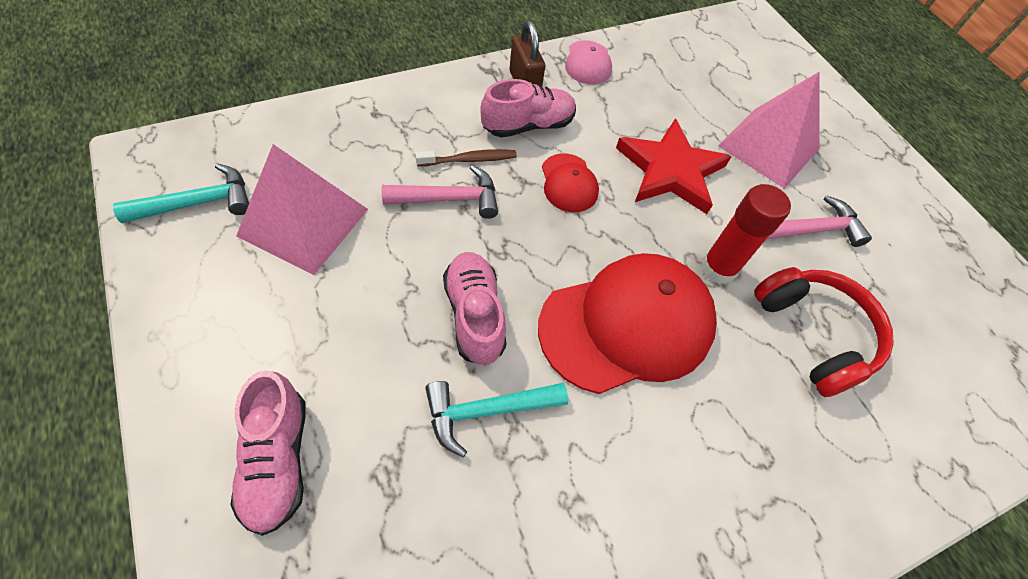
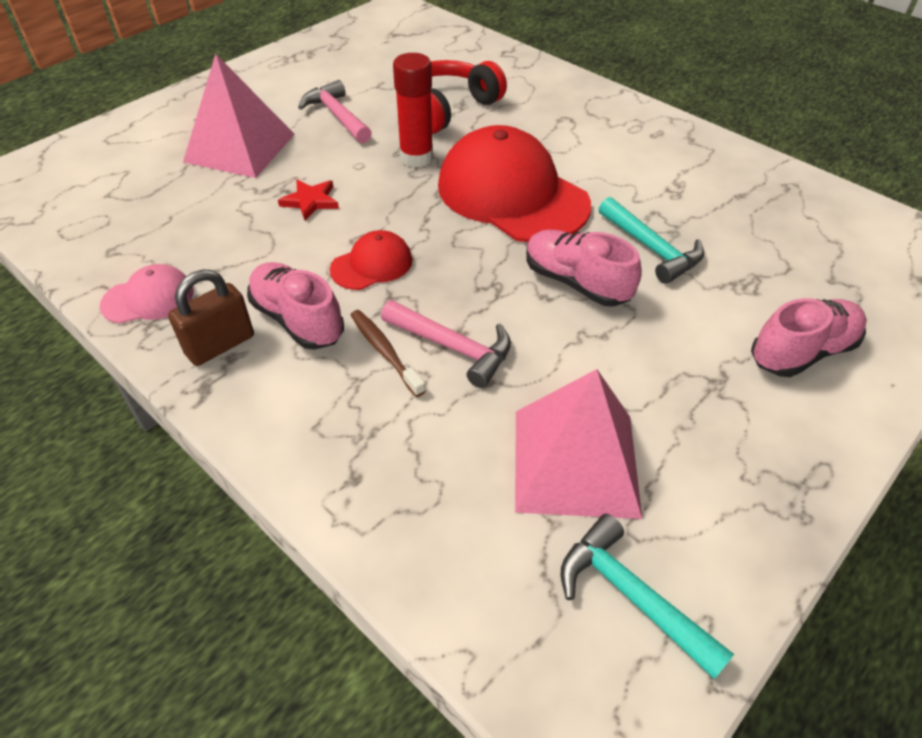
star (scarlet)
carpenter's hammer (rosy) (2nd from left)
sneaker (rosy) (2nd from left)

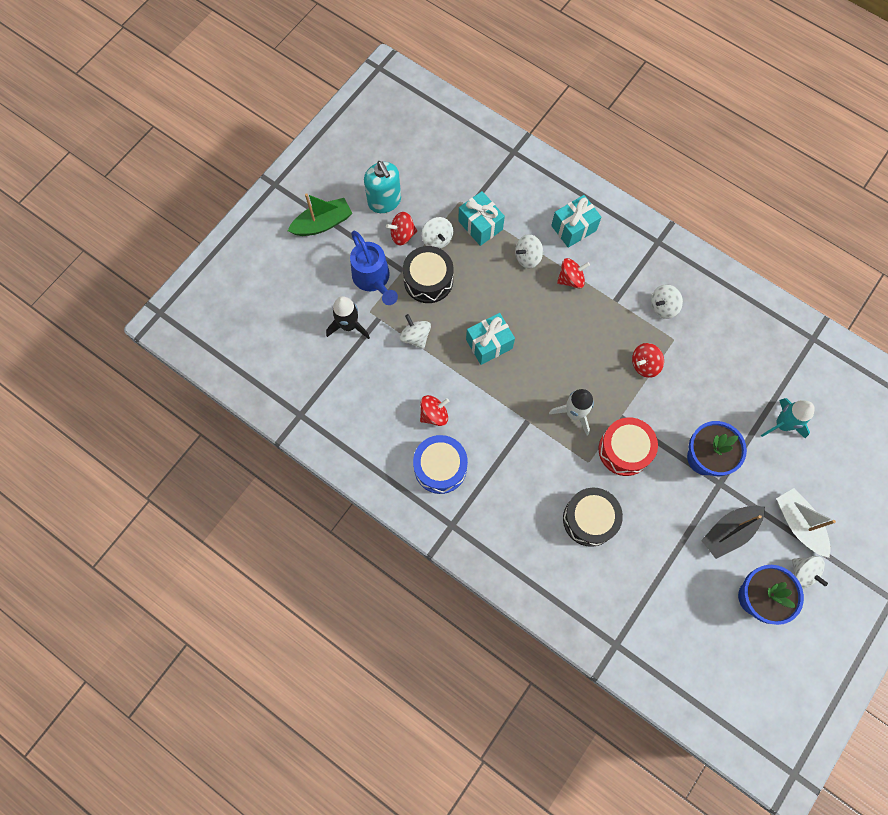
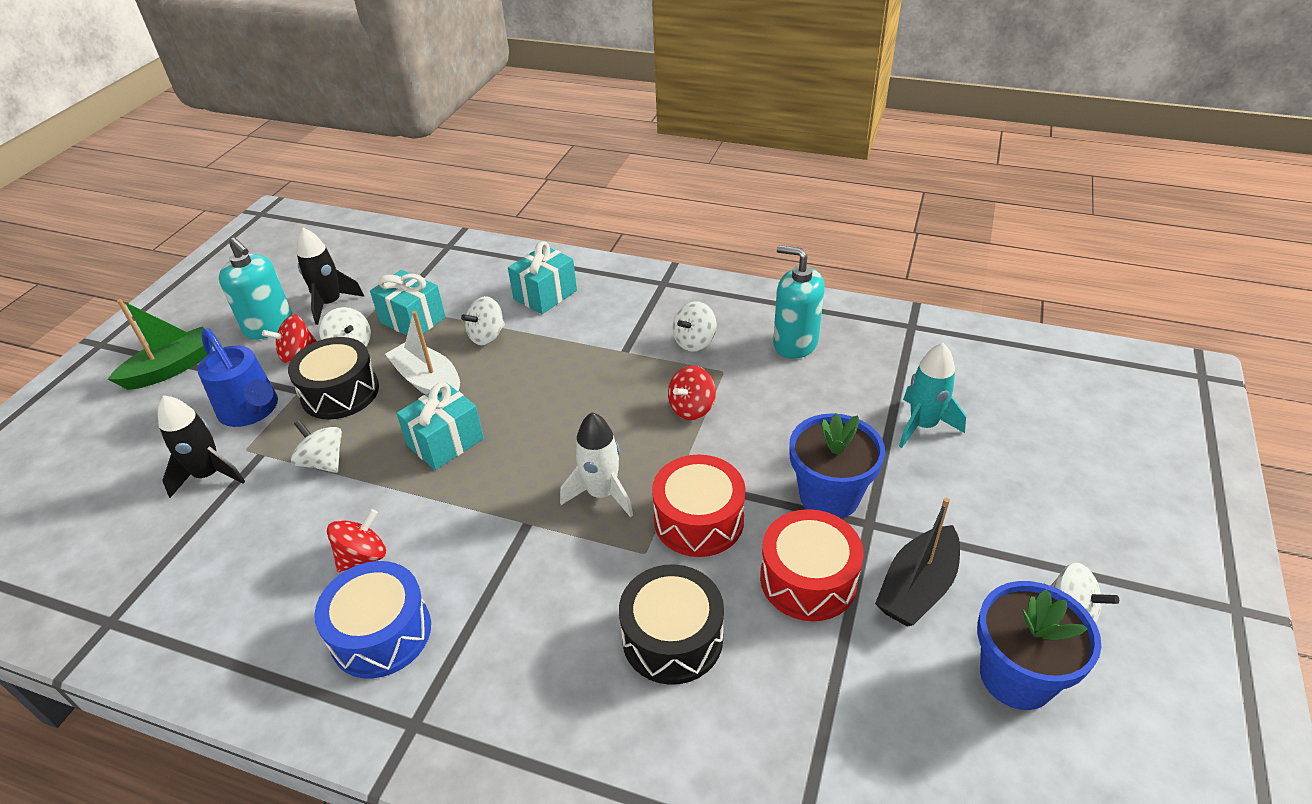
toy top (scarlet) (3rd from left in the first image)
boat (white)
spaceship (black) (2nd from left)
soap dispenser (teal) (2nd from left)
drum (scarlet) (2nd from left)

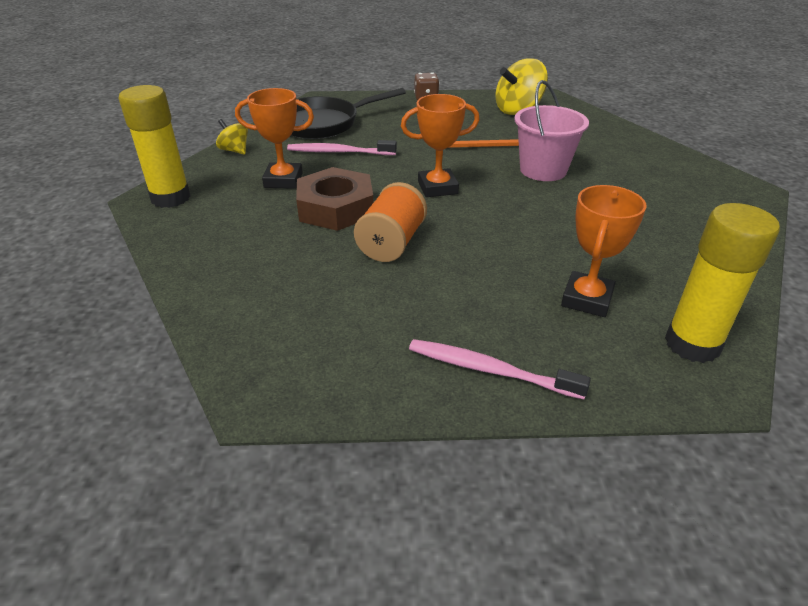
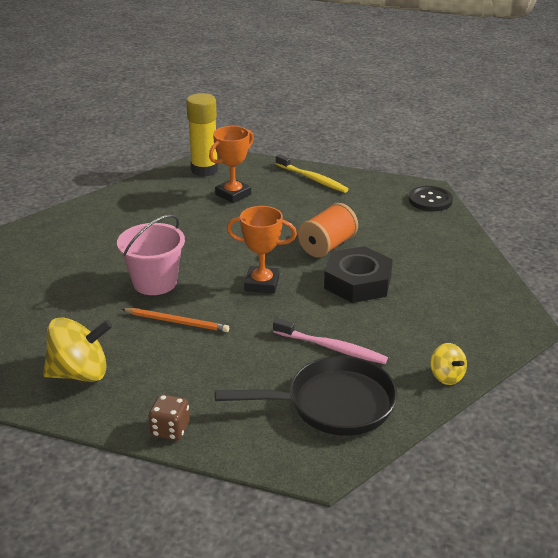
glue stick (yellow) (1st from left in the first image)
award cup (bright orange) (1st from left in the first image)
hex nut (black)
dental brush (yellow)
button (black)

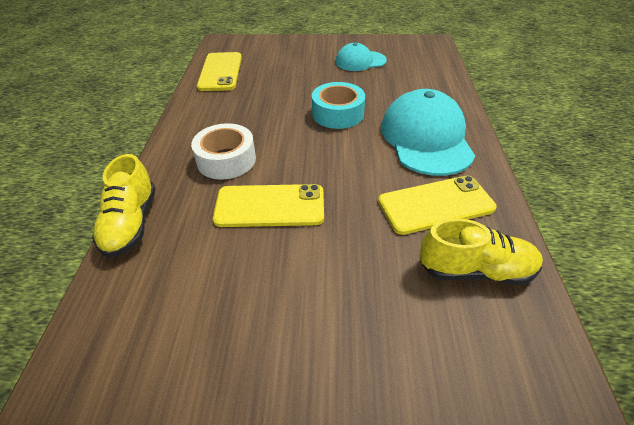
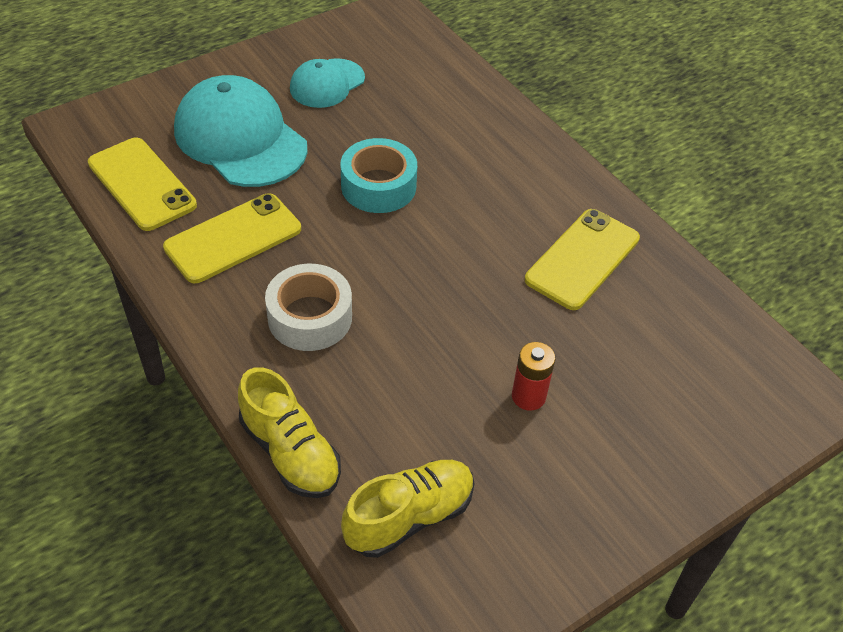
baseball cap (teal) (1st from left)
mobile phone (yellow) (2nd from left)
sneaker (yellow) (2nd from left)
battery (scarlet)

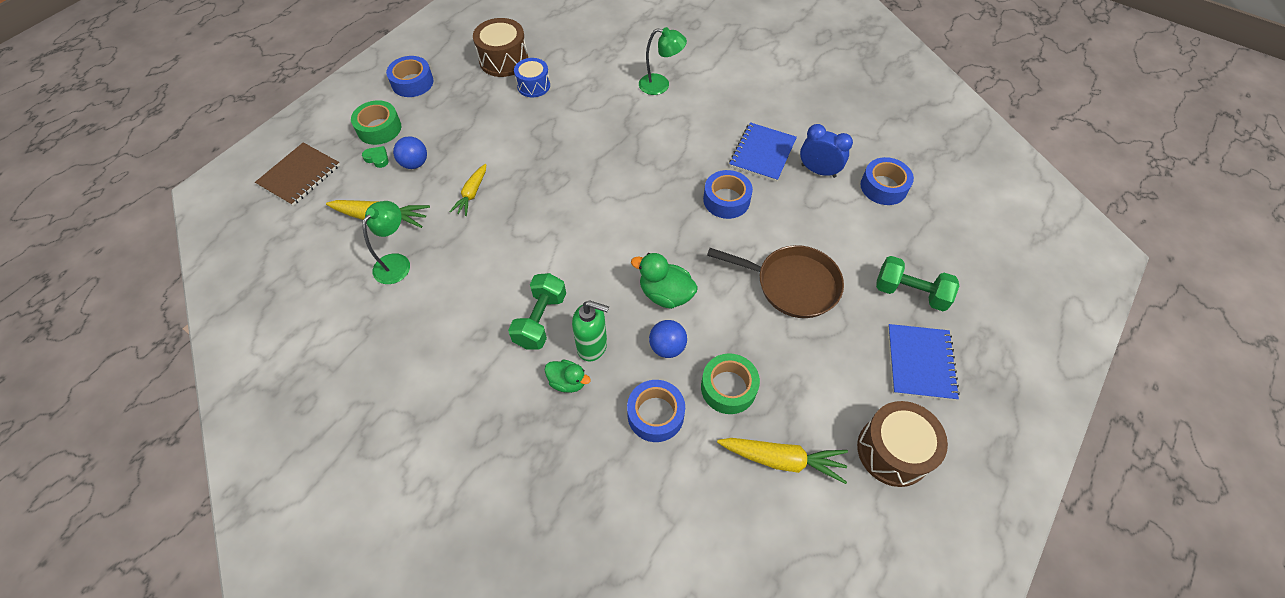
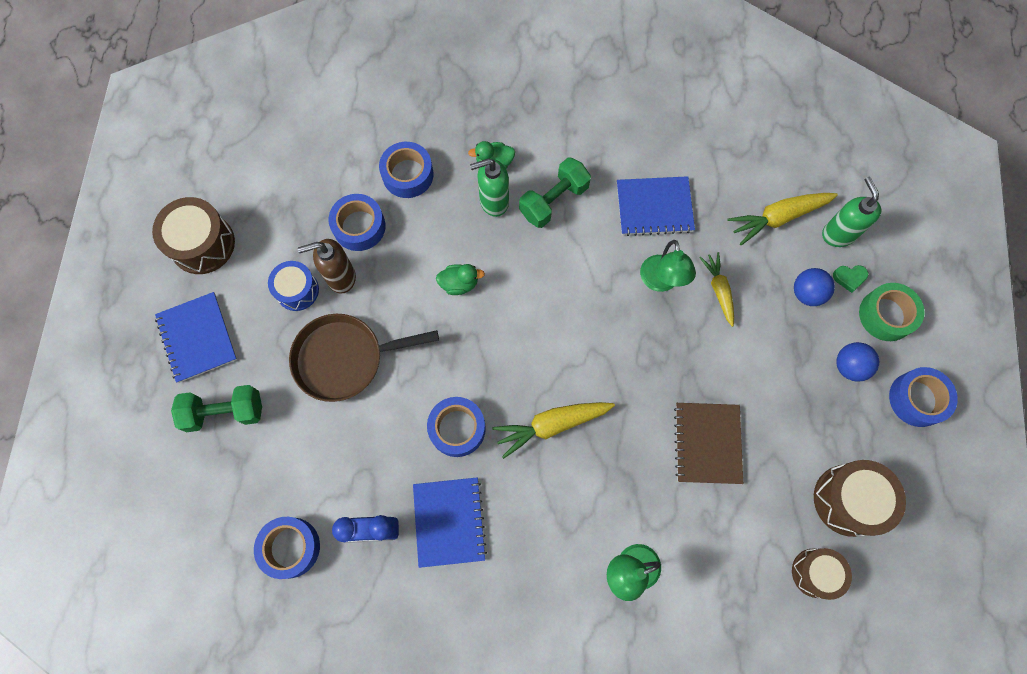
drum (cobalt)
exercise book (dark brown)
desk lamp (emerald) (2nd from left)
rubber duck (emerald) (1st from left)
free weight (emerald) (2nd from left)
ball (cobalt) (2nd from left)
tape (cobalt) (2nd from left)
root vegetable (yellow) (1st from left)
exercise book (cobalt) (3rd from left)
soap dispenser (emerald) (2nd from left)
soap dispenser (dark brown)
drum (dark brown) (2nd from left)

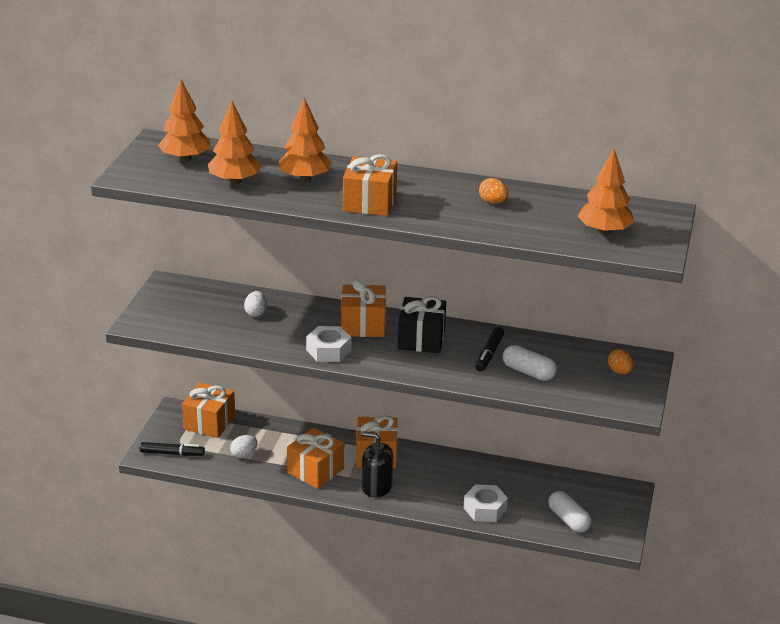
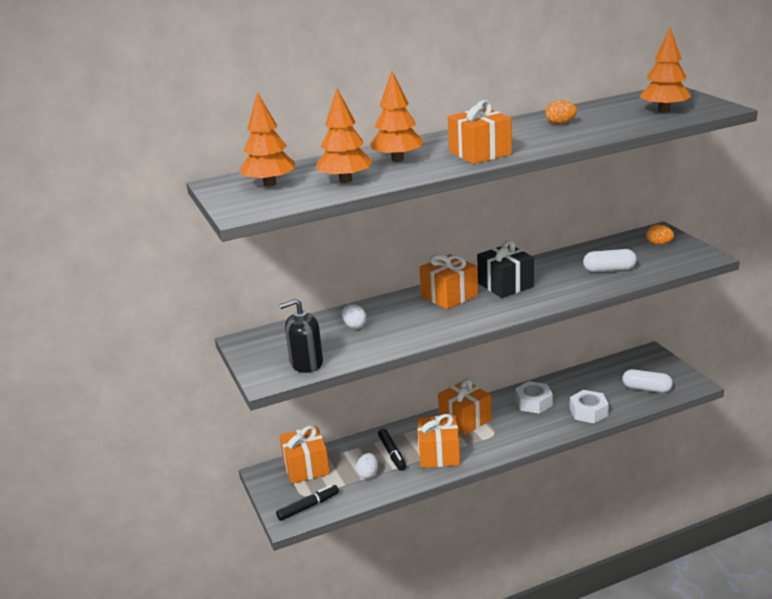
hex nut (white) (1st from left)
felt pen (black) (2nd from left)
soap dispenser (black)

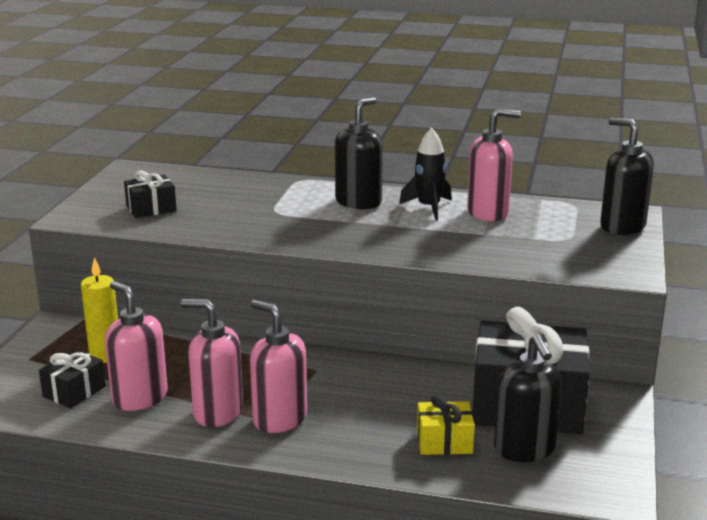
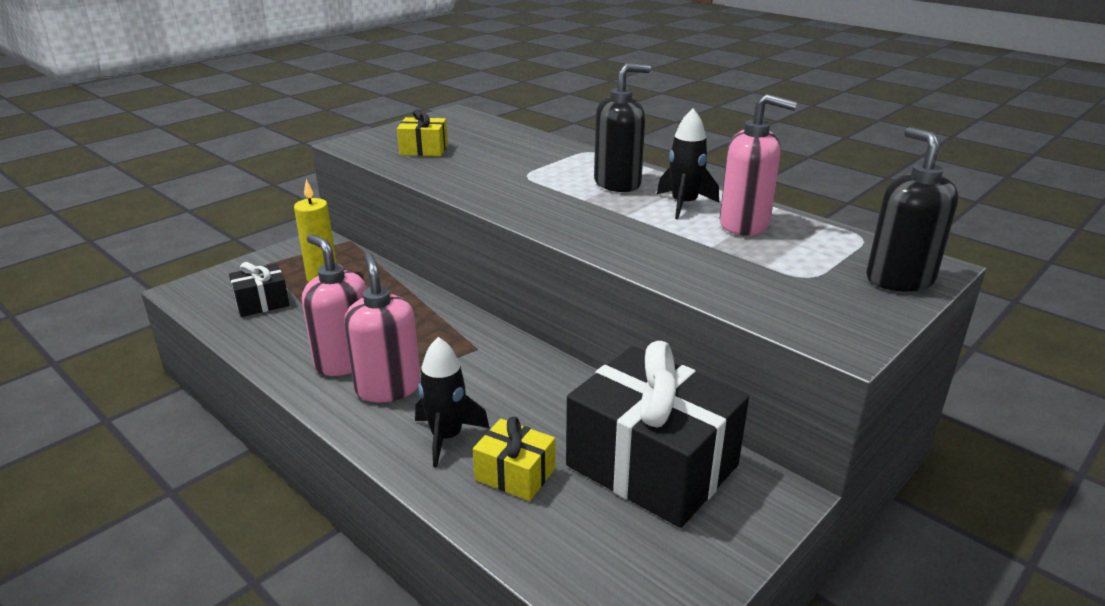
present (yellow) (1st from left)
soap dispenser (rosy) (1st from left in the first image)
soap dispenser (black) (2nd from left in the first image)
spaceship (black) (1st from left)

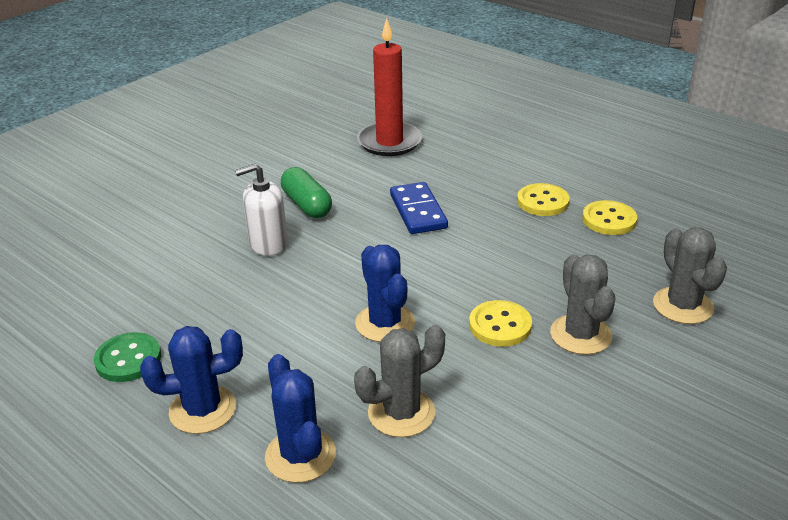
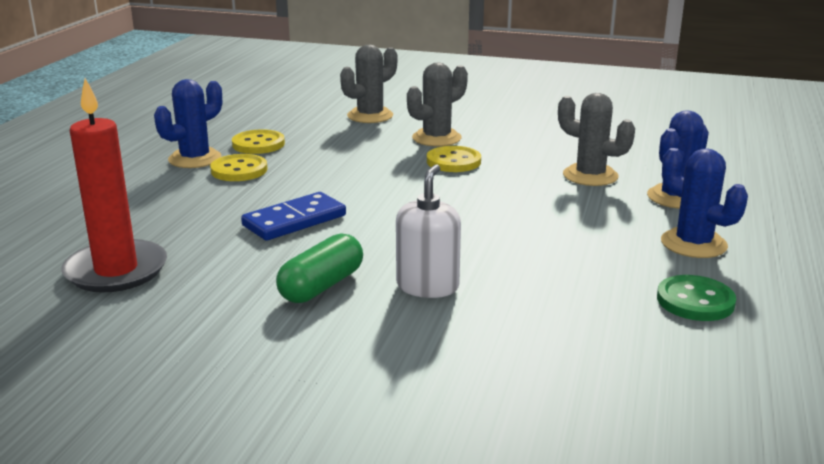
soap dispenser (white)
saguaro cactus (cobalt) (1st from left)

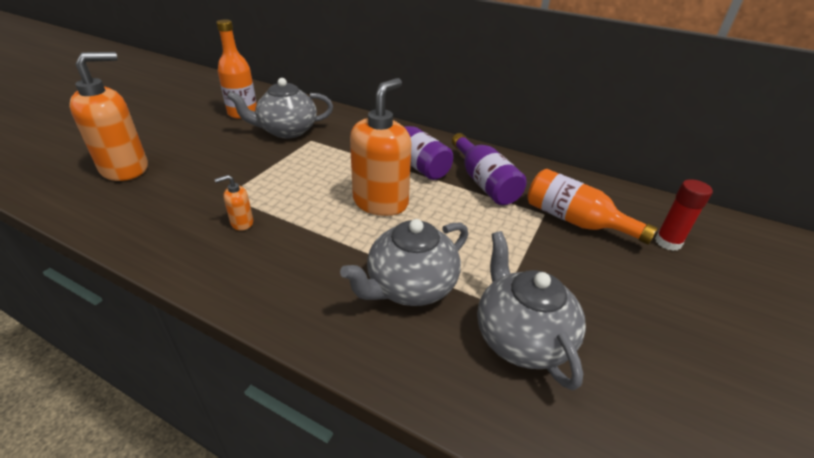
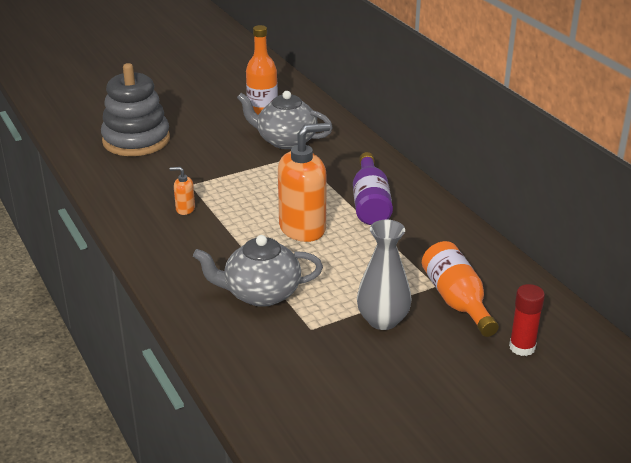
stacking rings (gray)
bottle (royal purple) (2nd from left in the first image)
china teapot (gray) (3rd from left in the first image)
tall vase (gray)

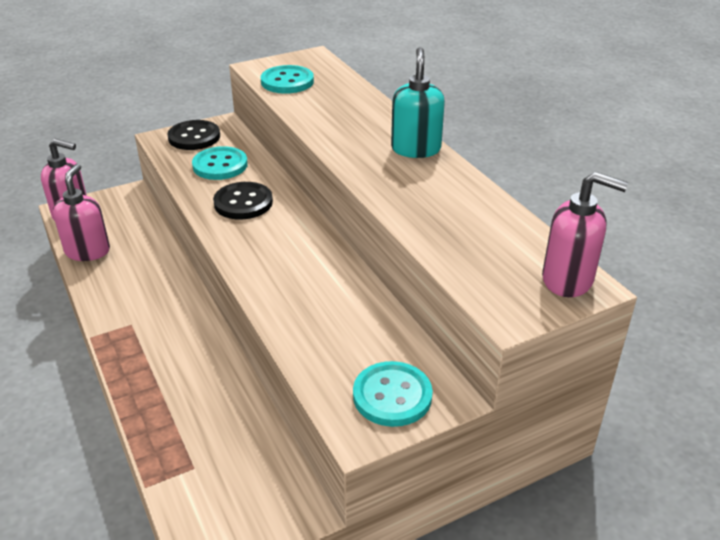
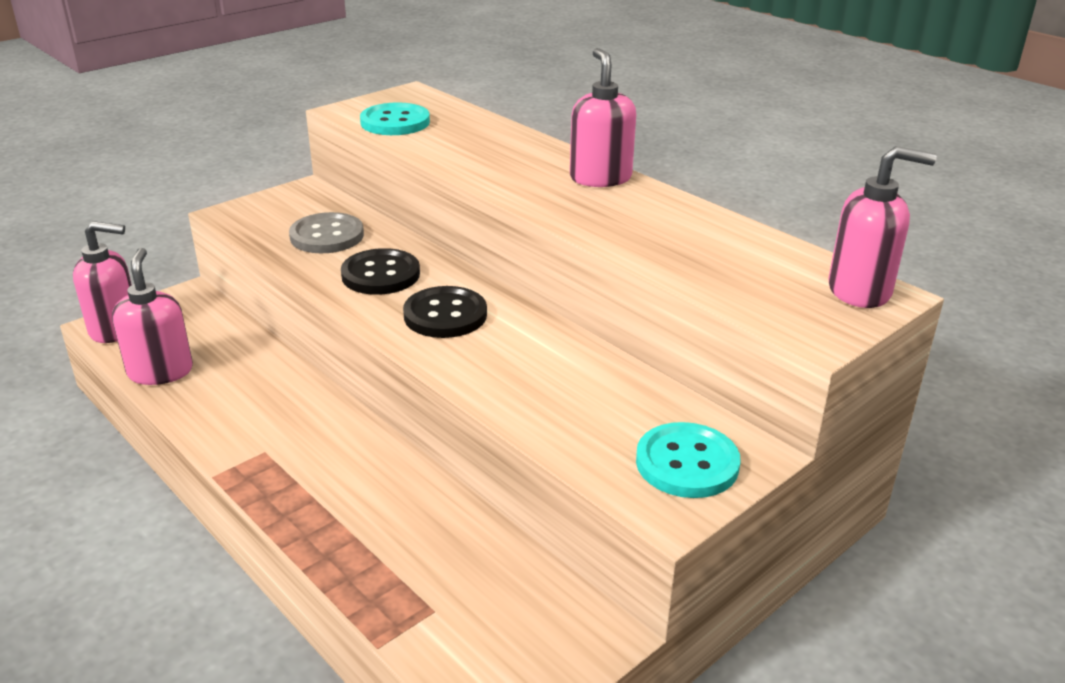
soap dispenser (rosy) (3rd from left)
button (black) (2nd from left)
button (gray)

